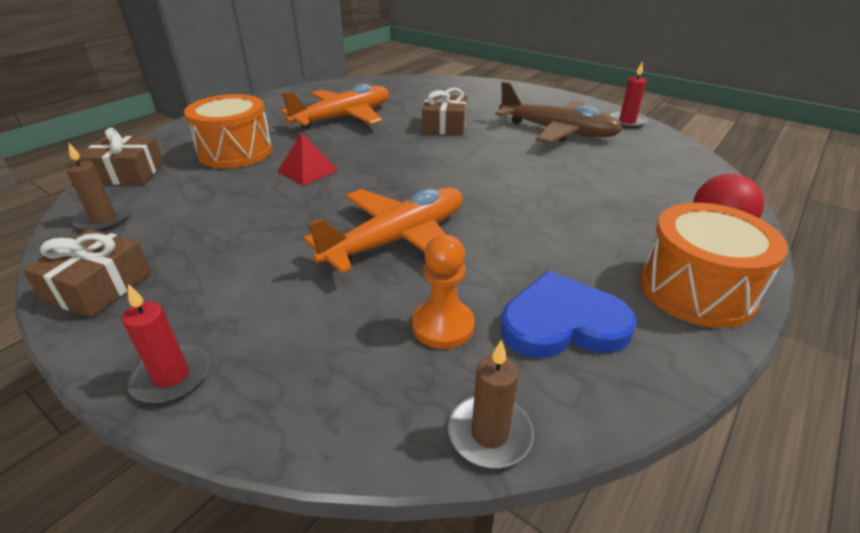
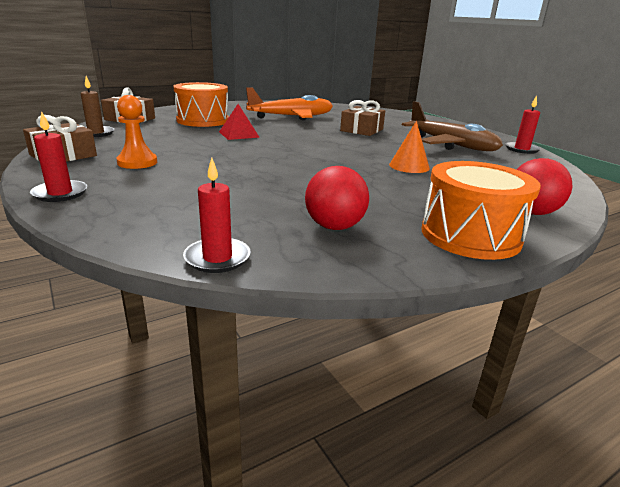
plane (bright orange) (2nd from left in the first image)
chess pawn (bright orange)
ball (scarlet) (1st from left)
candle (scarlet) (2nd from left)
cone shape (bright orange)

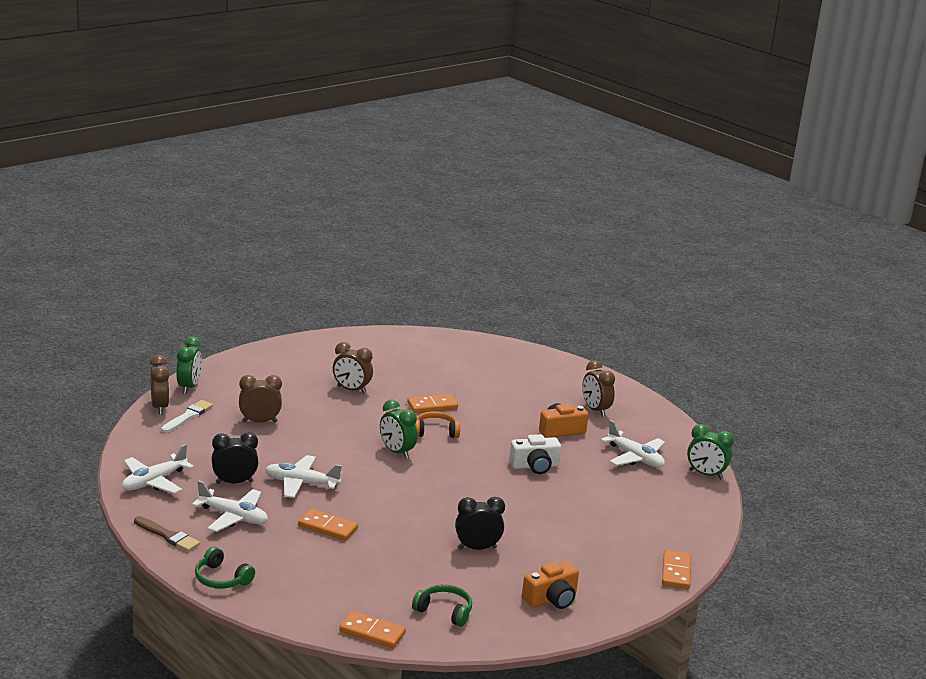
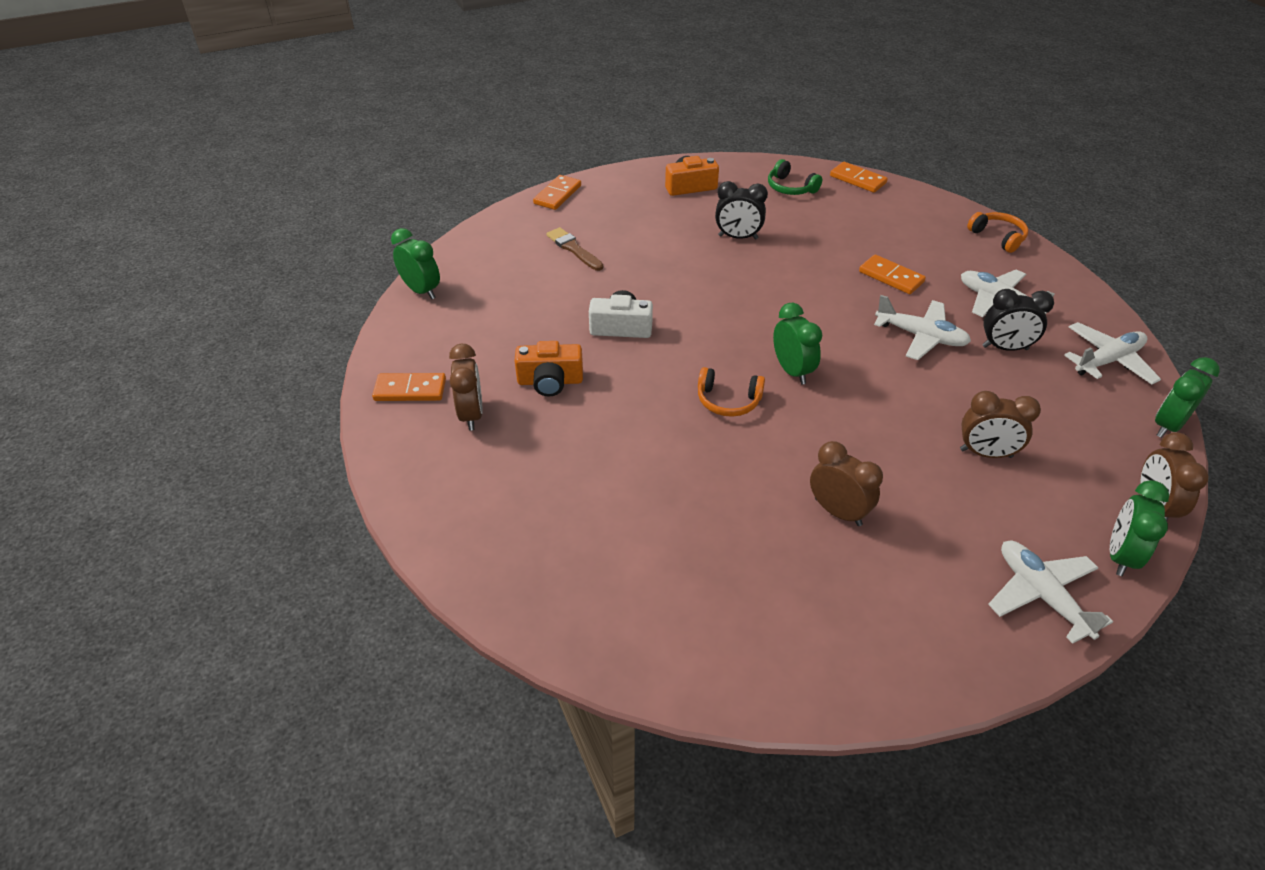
domino (bright orange) (1st from left)
paint brush (white)
plane (white) (3rd from left)
paint brush (dark brown)
over-ear headphones (bright orange) (2nd from left)
clock (emerald) (4th from left)

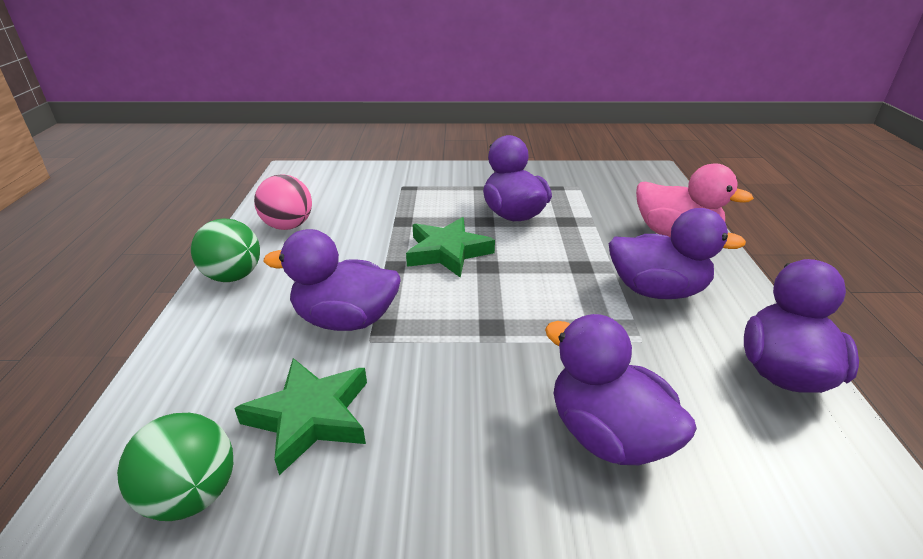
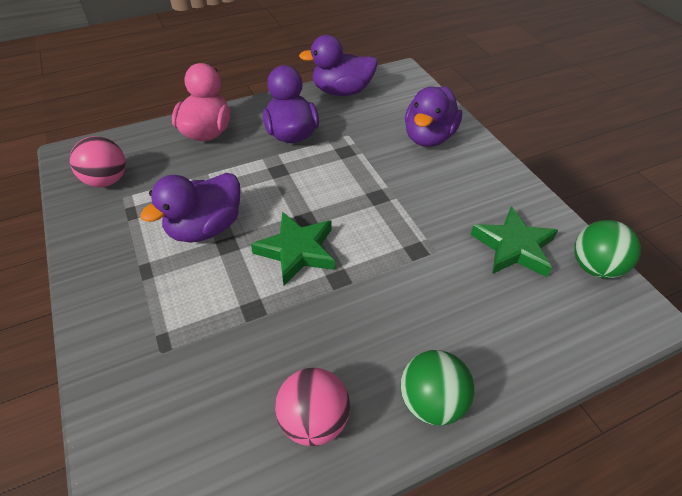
rubber duck (royal purple) (1st from left in the first image)
ball (rosy) (1st from left)

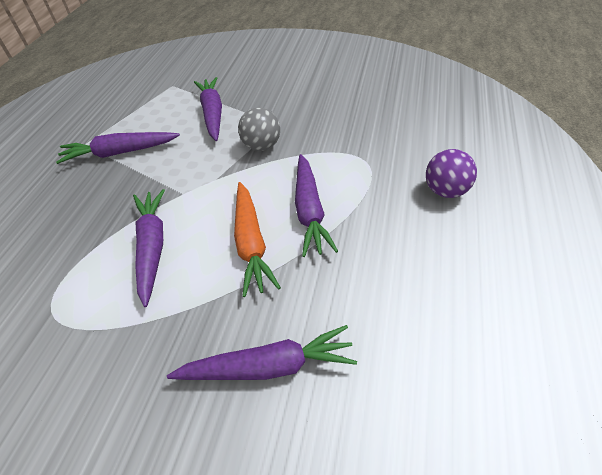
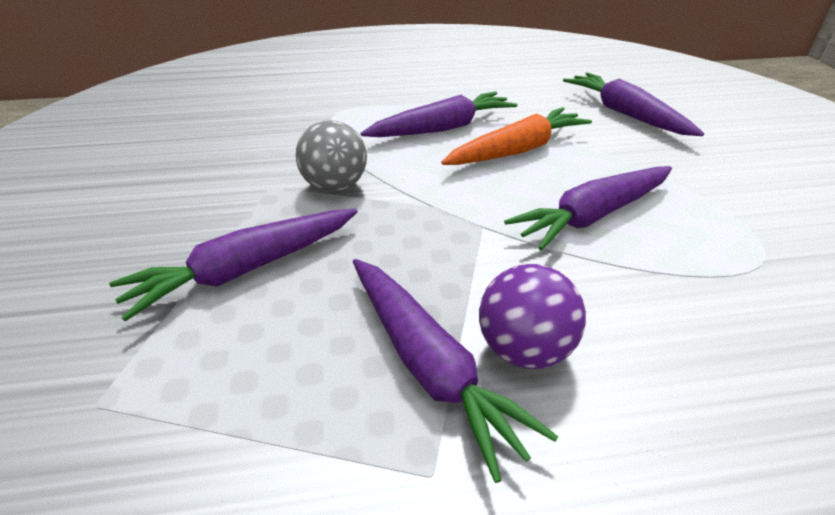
ball (royal purple)

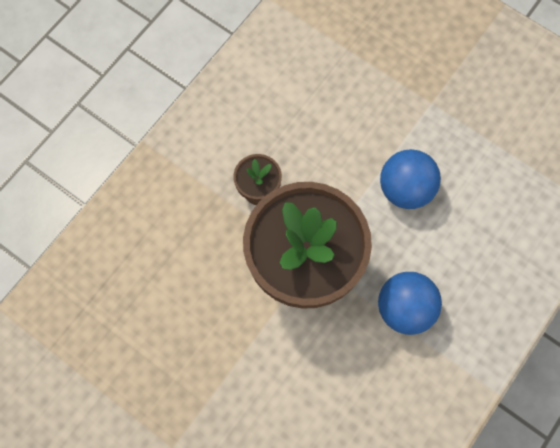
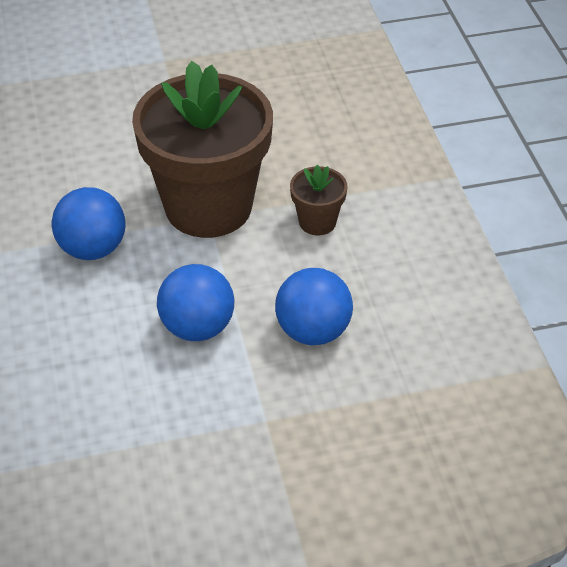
ball (cobalt) (3rd from left)

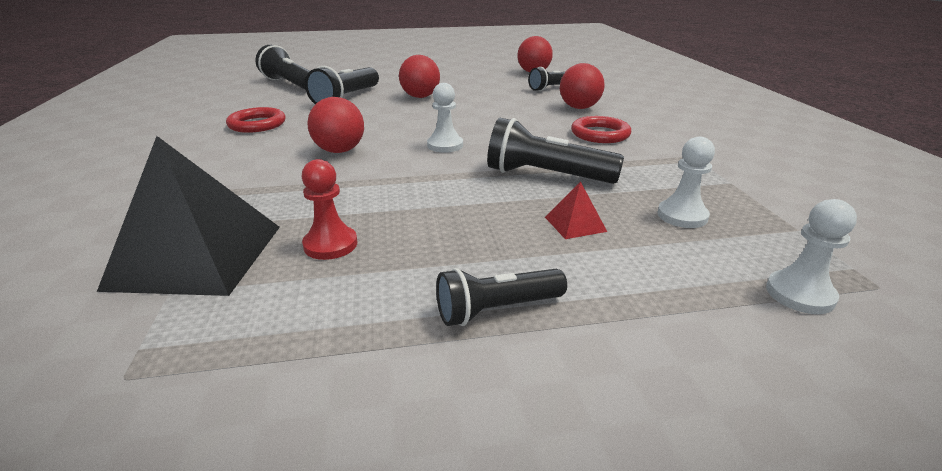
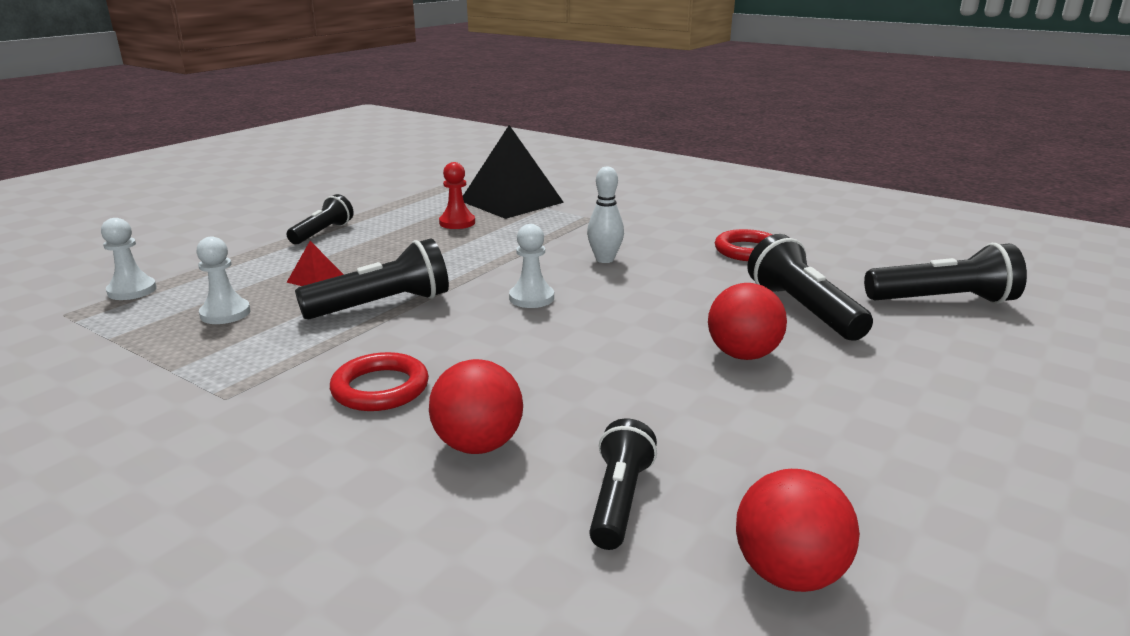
skittle (white)

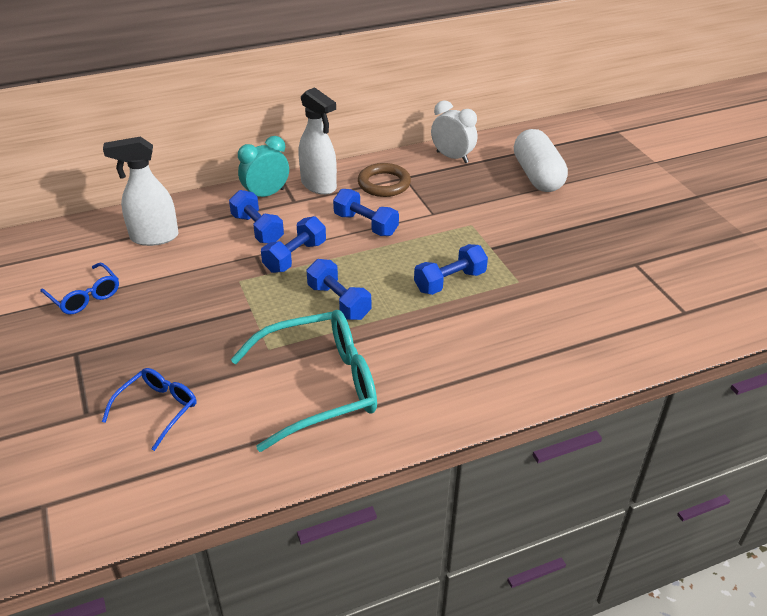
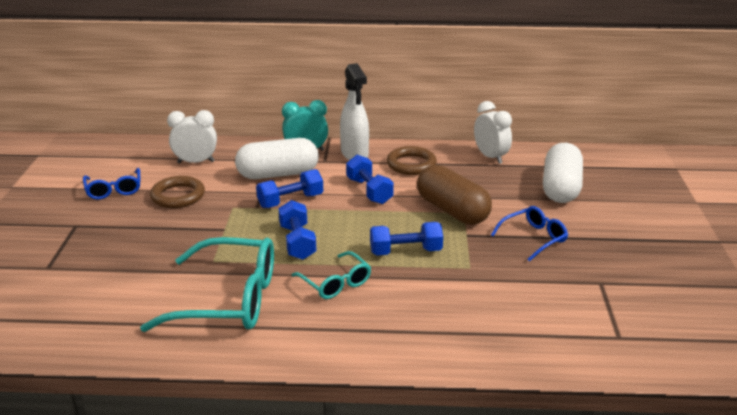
clock (white) (1st from left)
pill shape (white) (1st from left)
glasses (cobalt) (2nd from left)
pill shape (dark brown)
hoop (dark brown) (1st from left)
glasses (teal) (2nd from left)

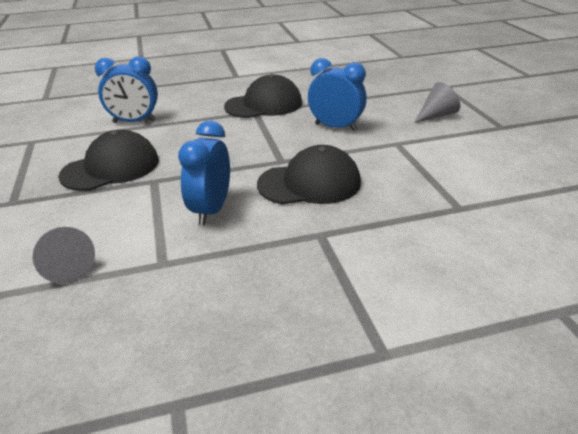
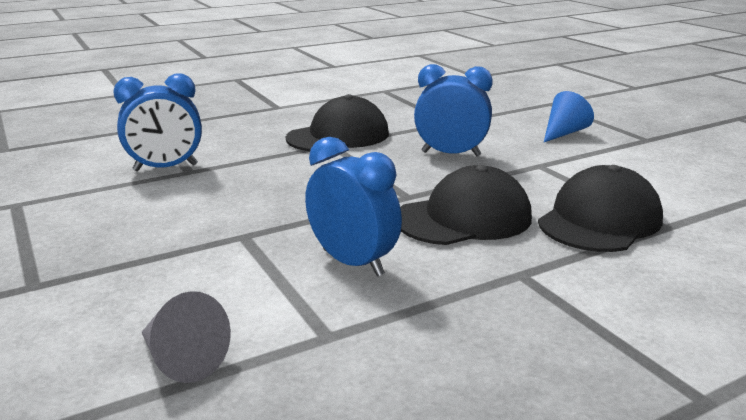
cone shape (cobalt)
clock (cobalt) (2nd from left)
baseball cap (black) (3rd from left)

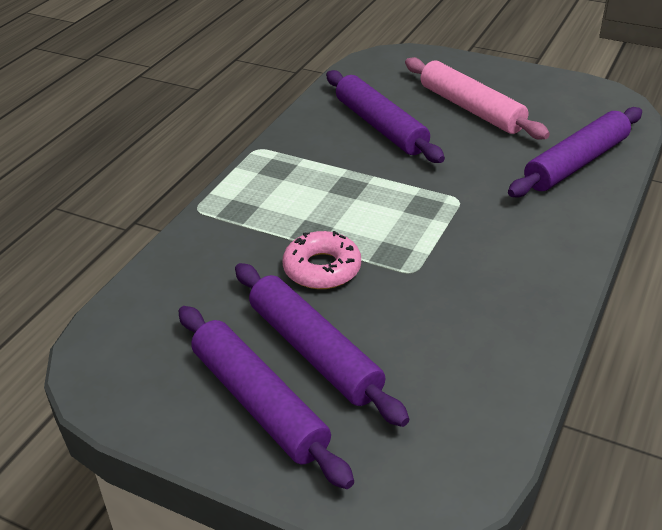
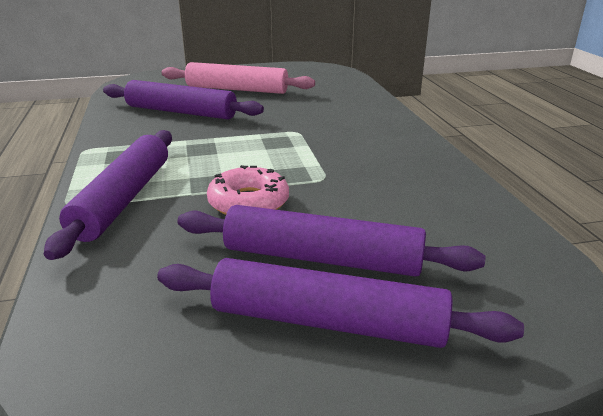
pastry roller (royal purple) (1st from left)

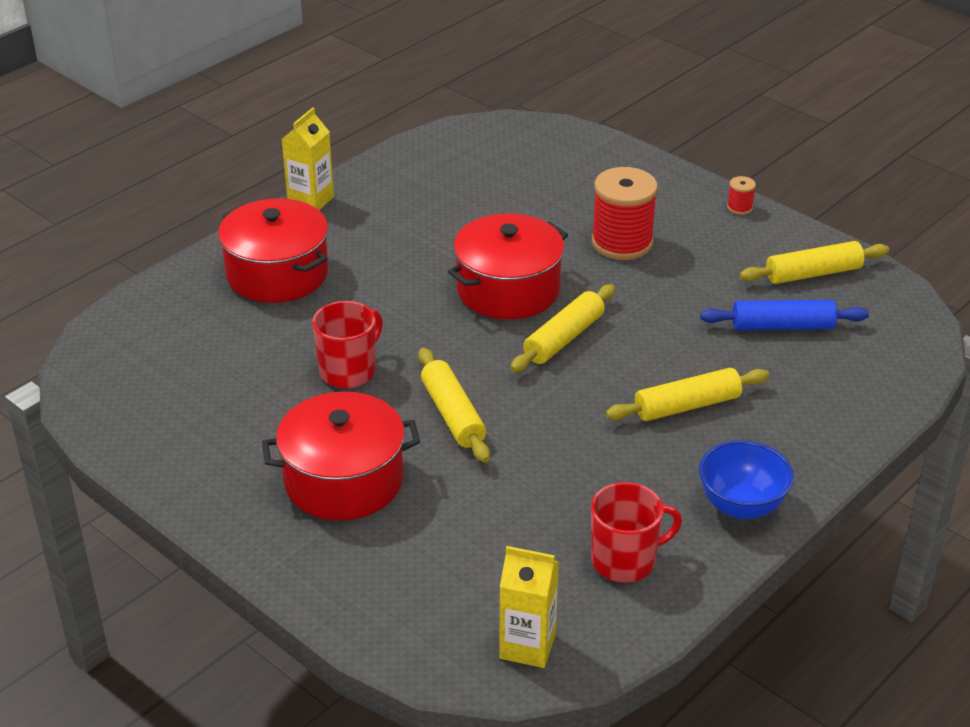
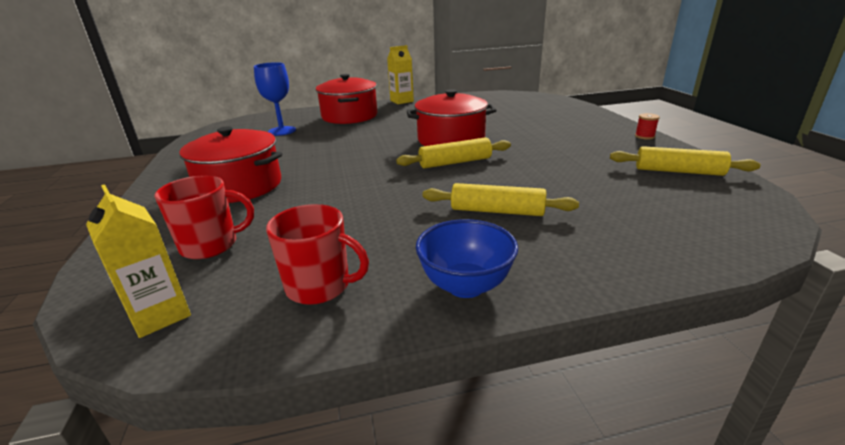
spool (scarlet) (1st from left in the first image)
pastry roller (cobalt)
tea mug (scarlet) (1st from left)
pastry roller (yellow) (1st from left in the first image)
wine glass (cobalt)

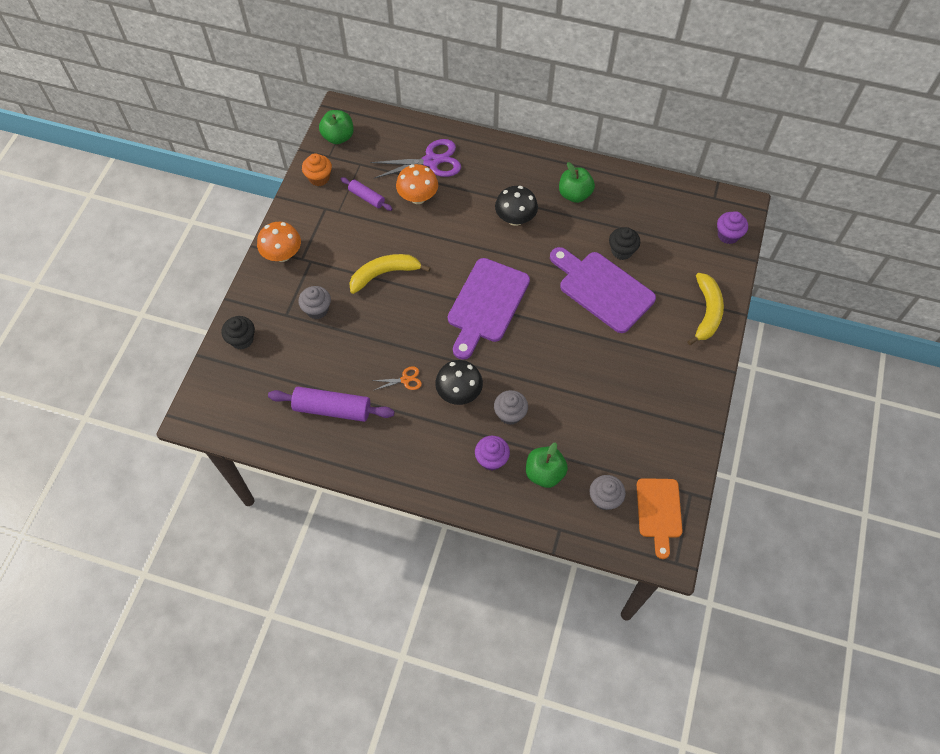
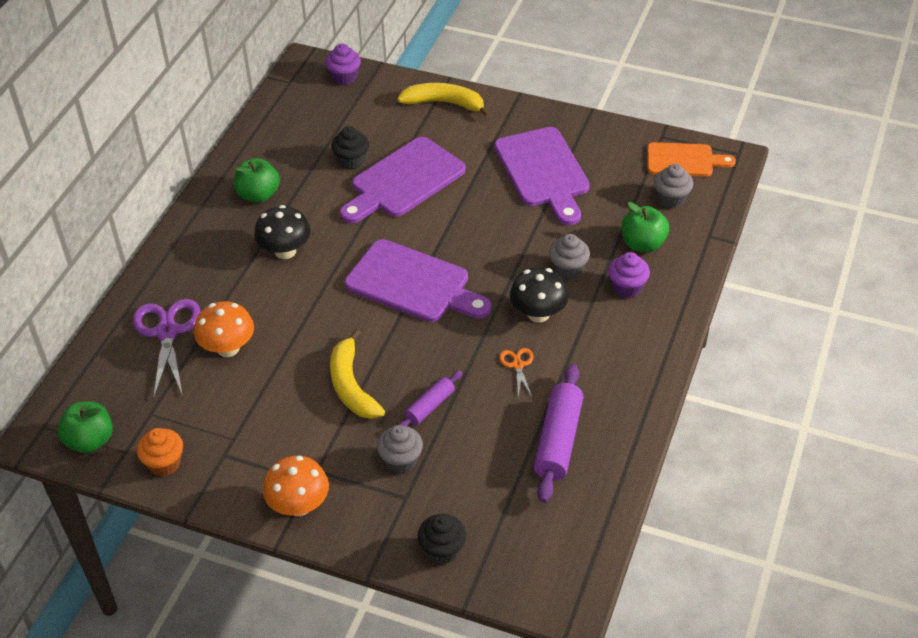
pastry roller (royal purple) (1st from left)
chopping board (royal purple) (3rd from left)

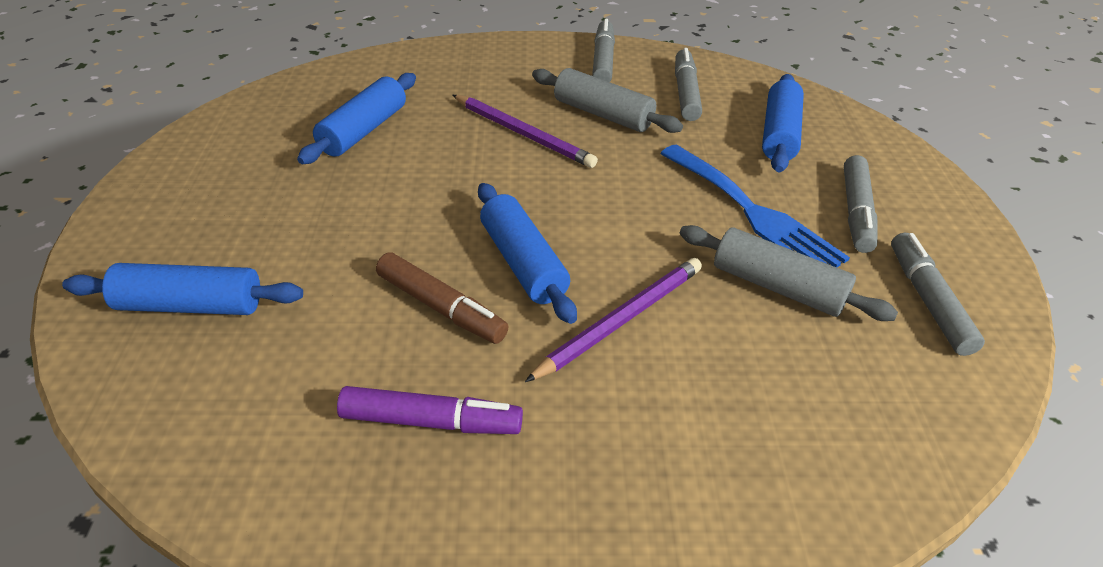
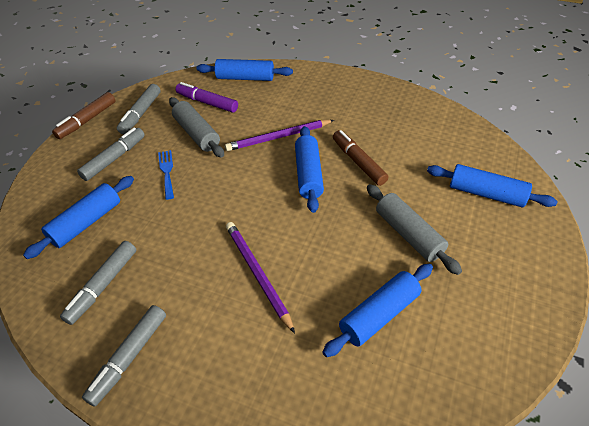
pastry roller (gray) (2nd from left)
fork (cobalt)
felt pen (royal purple)
pastry roller (cobalt) (2nd from left)
felt pen (dark brown) (1st from left)

